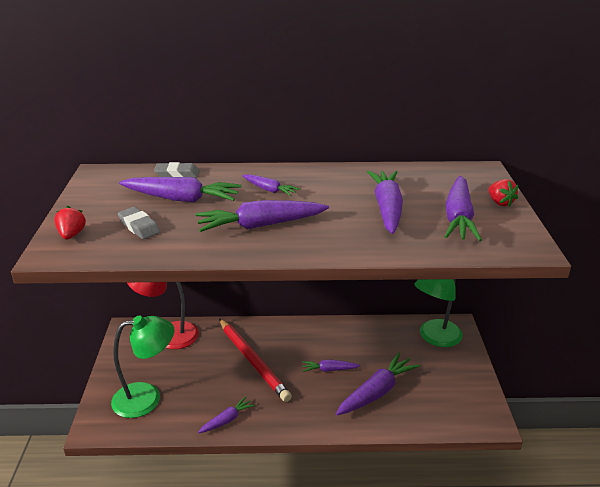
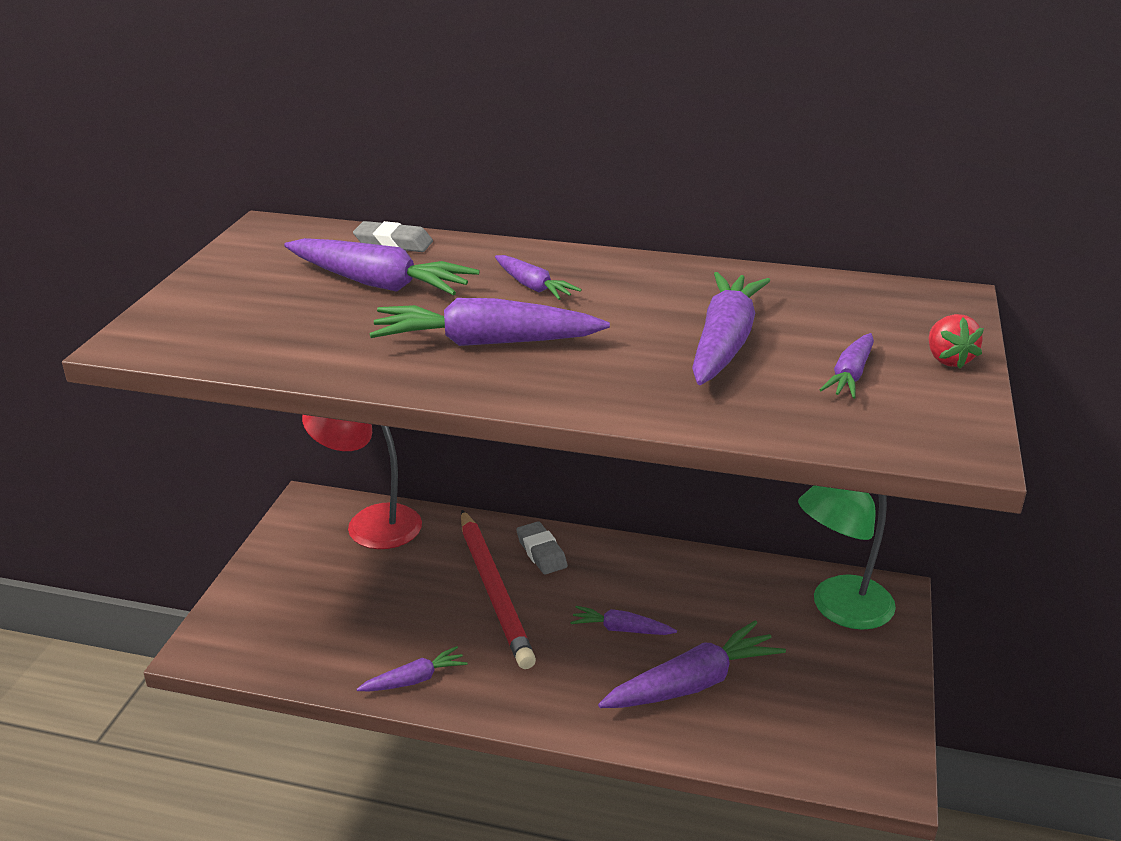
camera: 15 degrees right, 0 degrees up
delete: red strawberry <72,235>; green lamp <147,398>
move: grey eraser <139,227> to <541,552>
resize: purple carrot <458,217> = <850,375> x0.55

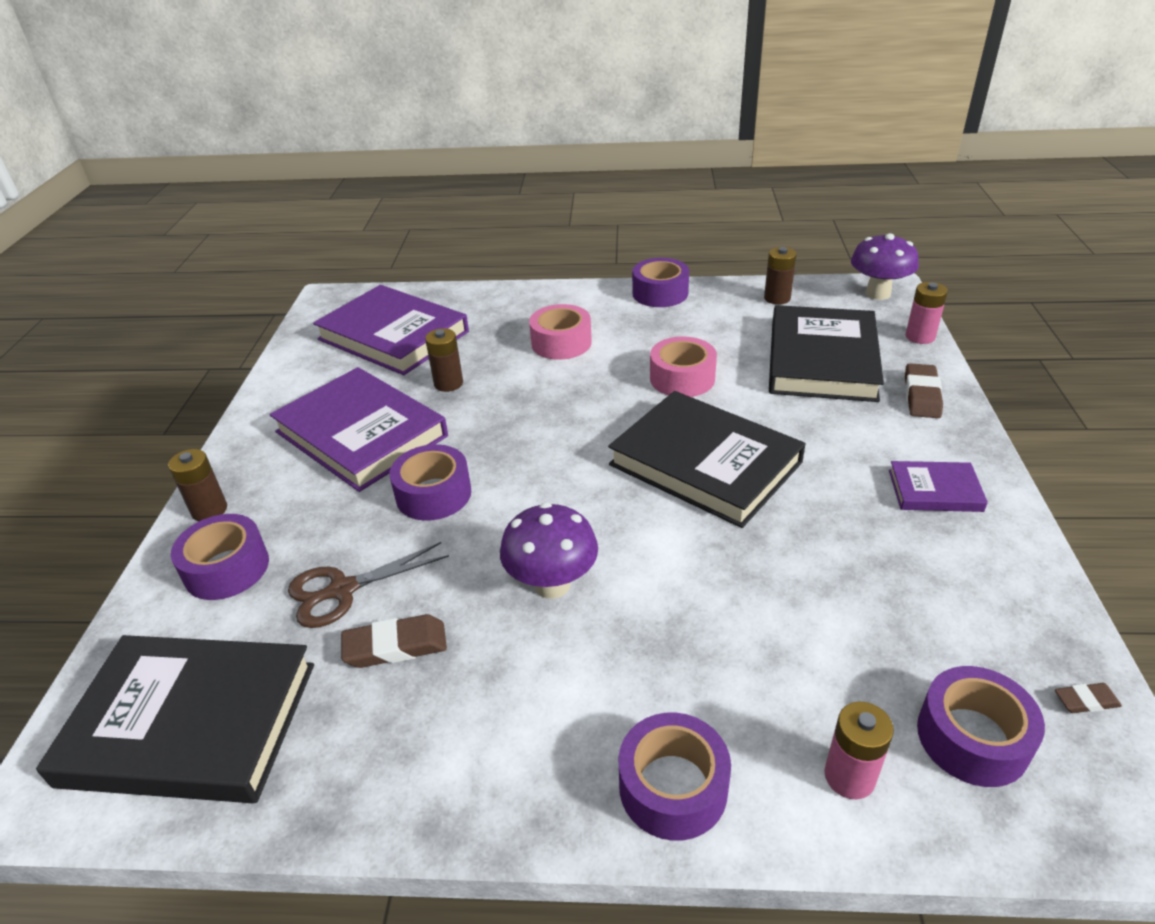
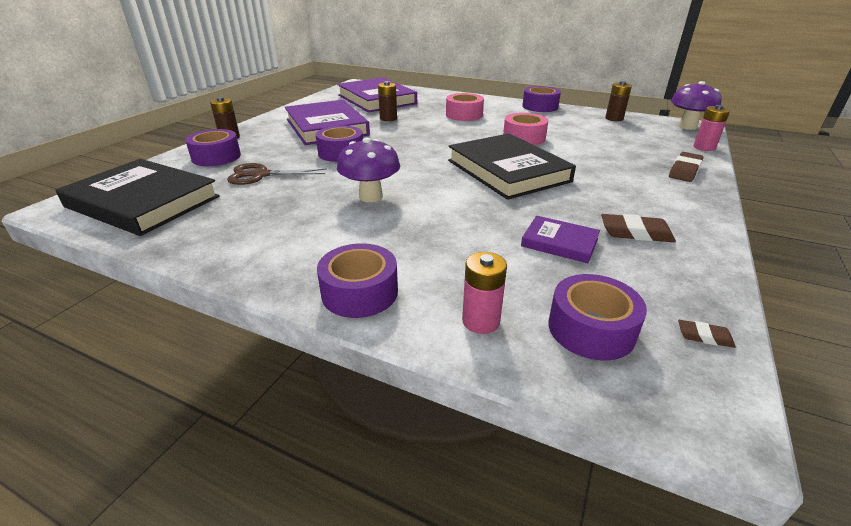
camera: 20 degrees right, 5 degrees down
delete: black book <822,360>
move: purple book <934,490> to <559,242>; brown eraser <395,646> to <635,233>

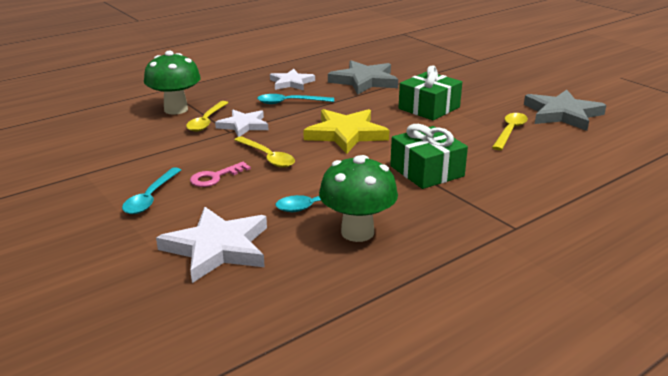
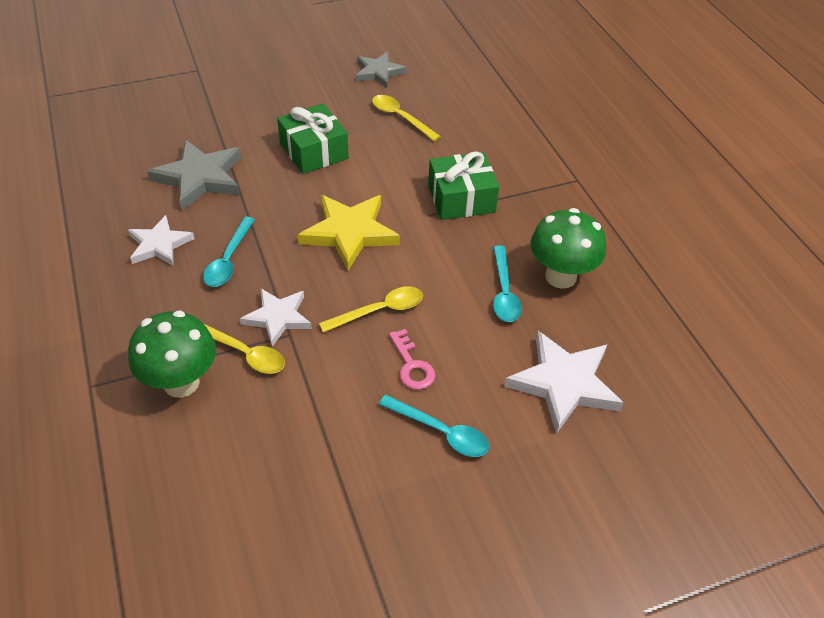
camera: 75 degrees left, 20 degrees up
resize: grey star <562,114> = <379,72> x0.65

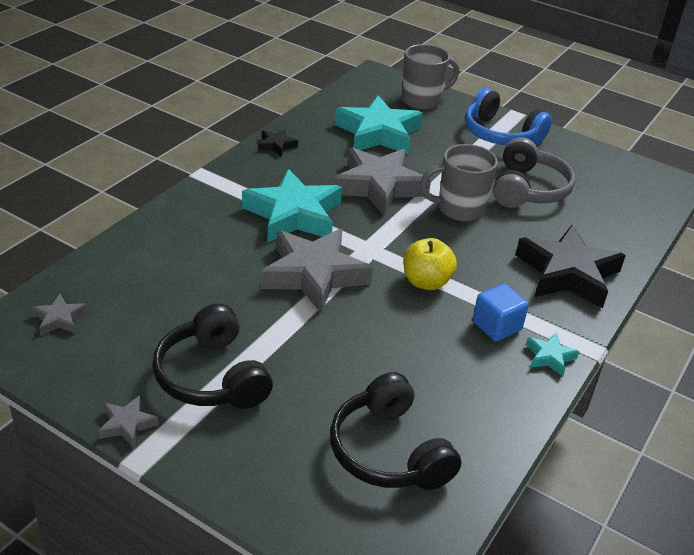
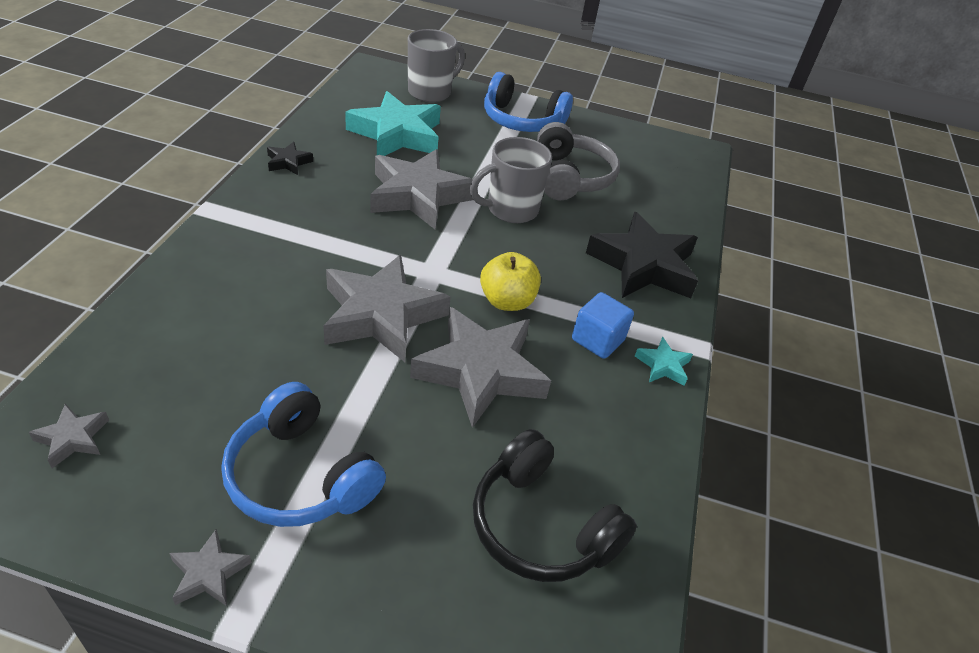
camera: 20 degrees left, 5 degrees up
delete: turquoise star <294,215>
insert: grey star <480,371>
recolor: black headphones <212,376> to blue headphones <301,475>

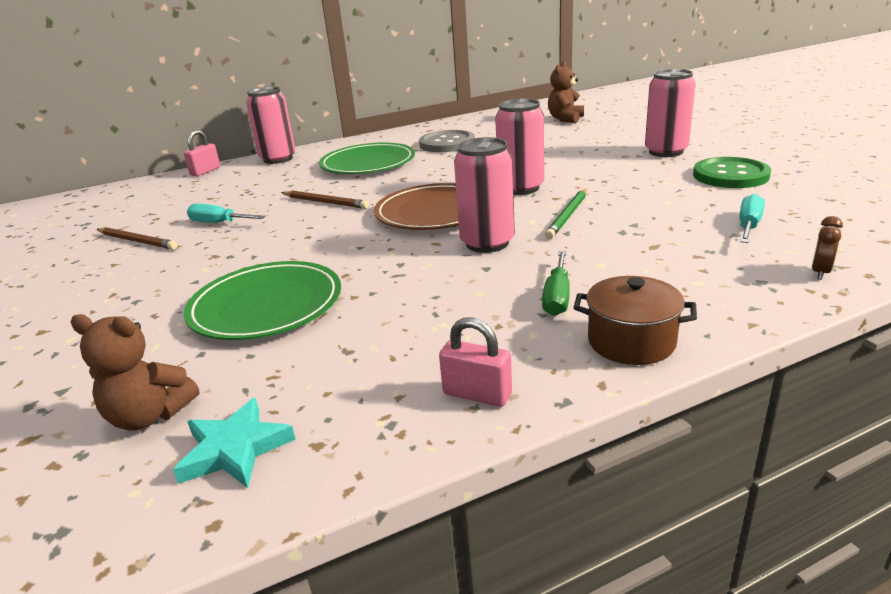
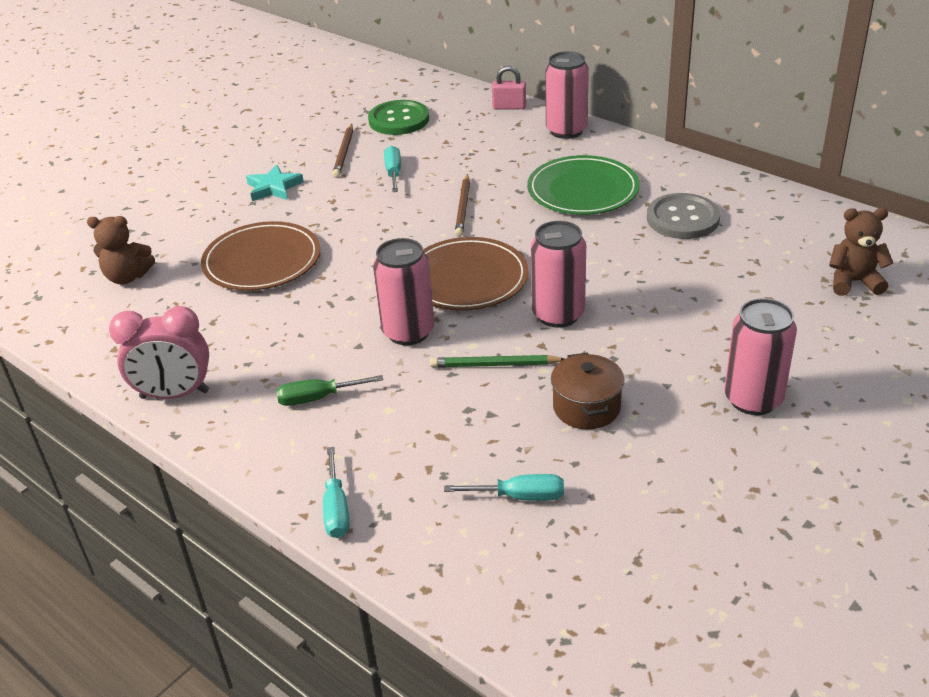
camera: 65 degrees right, 10 degrees up
delete: brown clock <820,272>
insert: turquoise screwdriver <336,509>
move: turquoise star <235,449> to <274,187>; green button <730,175> to <399,120>; brown pot <631,342> to <586,407>
replace: pink padlock <477,394> to pink clock <174,394>
recolor: green plate <266,305> to brown plate <262,261>
rotate: brown teddy bear <149,416> = <127,277> 75 degrees counterclockwise

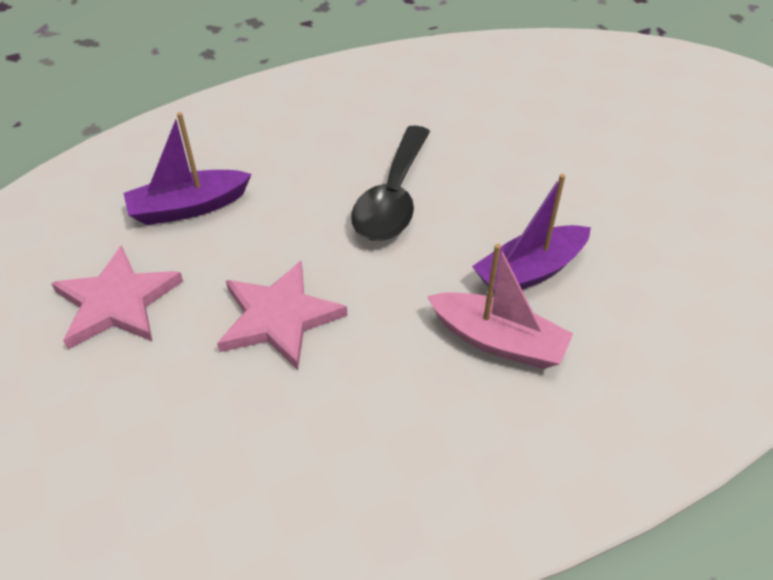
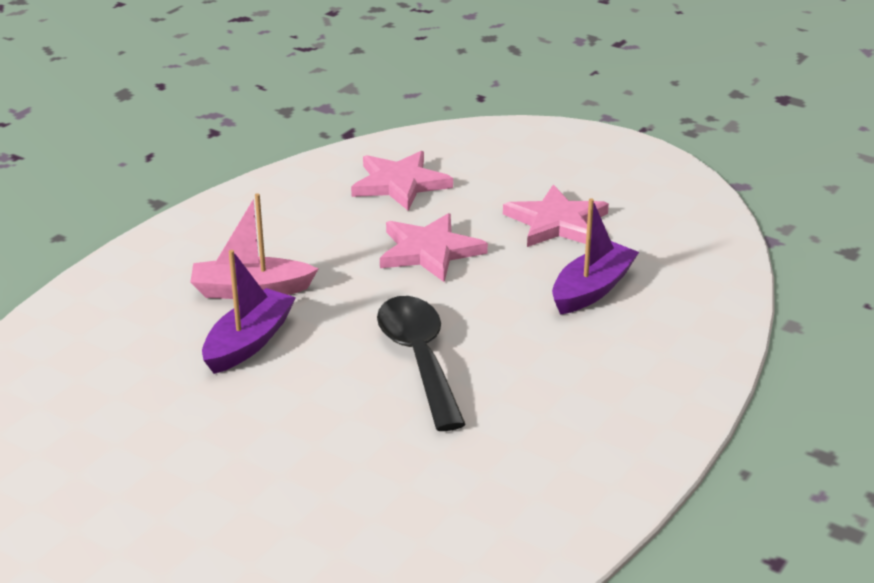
camera: 150 degrees right, 15 degrees down
insert: pink star <400,184>

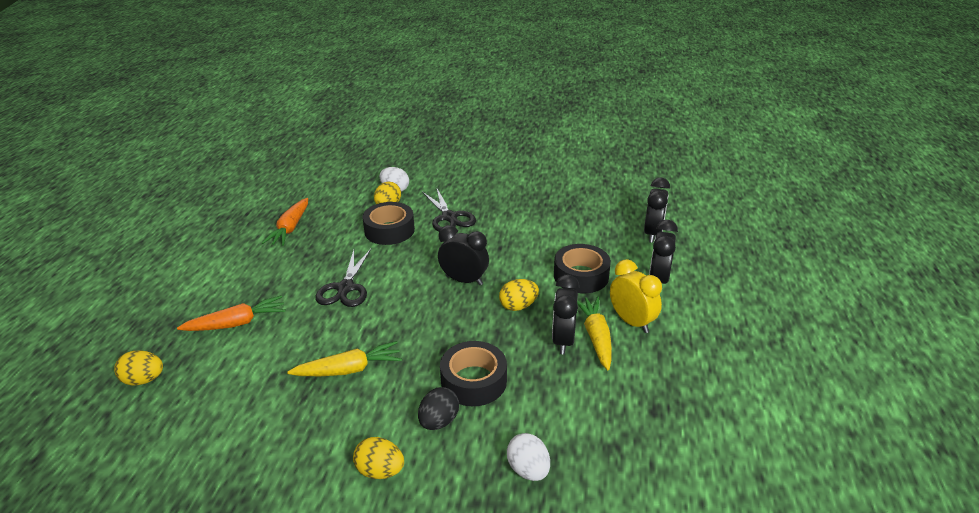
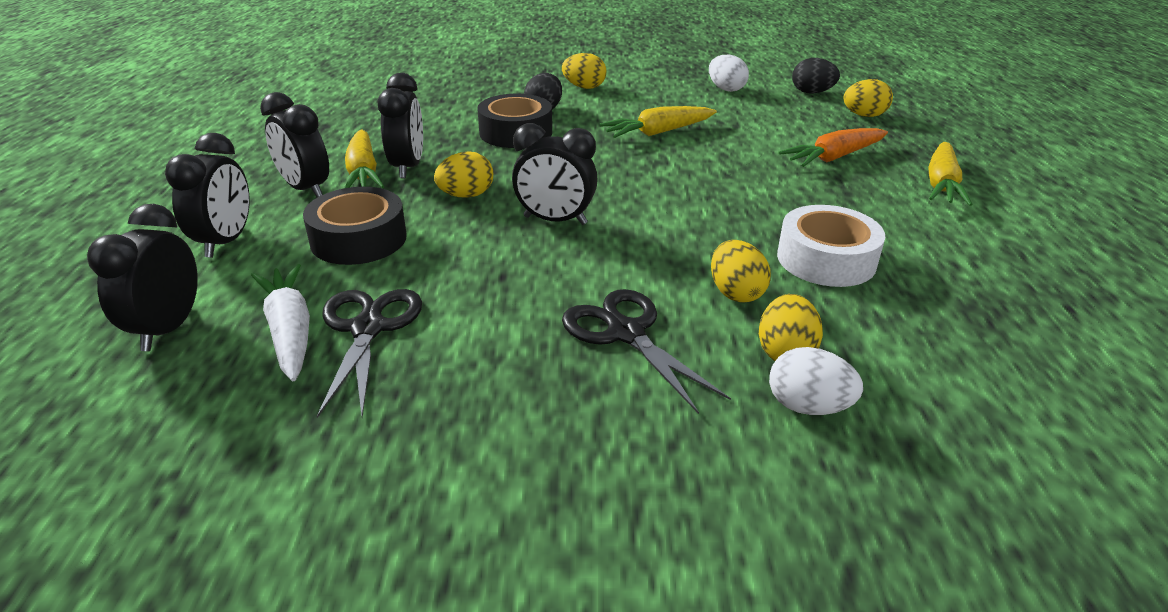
camera: 170 degrees right, 0 degrees up
delete: orange carrot <290,228>
insert: white carrot <290,331>; white tape <826,259>; black egg <811,92>; yellow carrot <941,184>
move: black scissors <345,288> to <368,329>; white egg <528,470> to <726,89>
replace: black tape <389,230> to yellow egg <735,293>
recolor: yellow clock <631,322> to black clock <305,189>

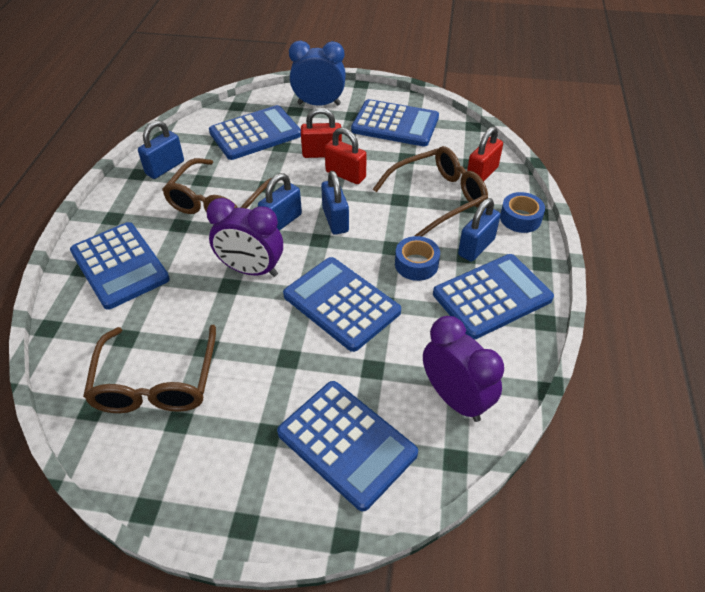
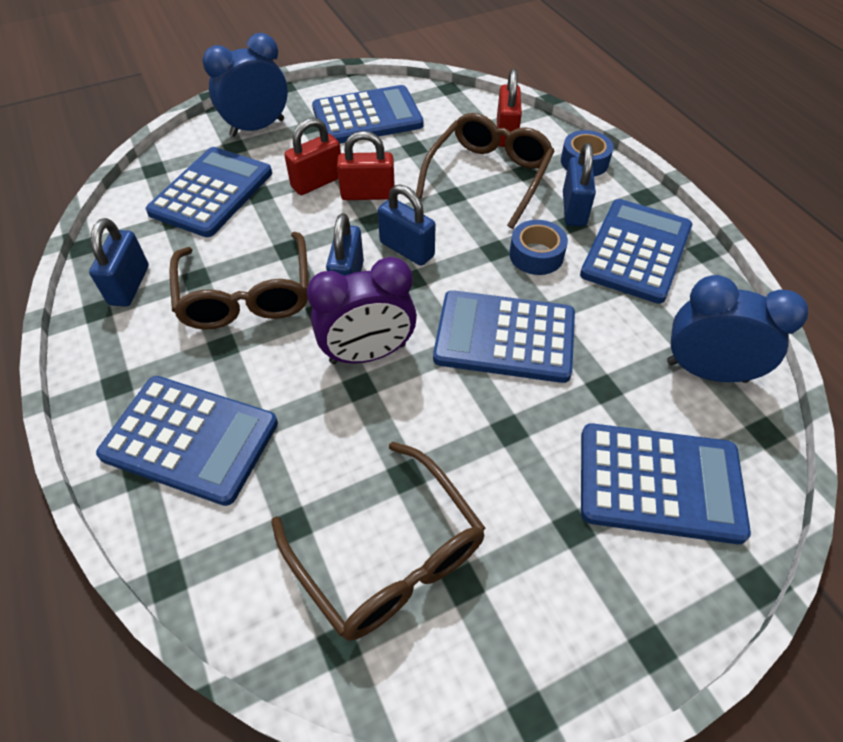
camera: 35 degrees left, 5 degrees up
recolor: purple clock <455,399> to blue clock <706,371>

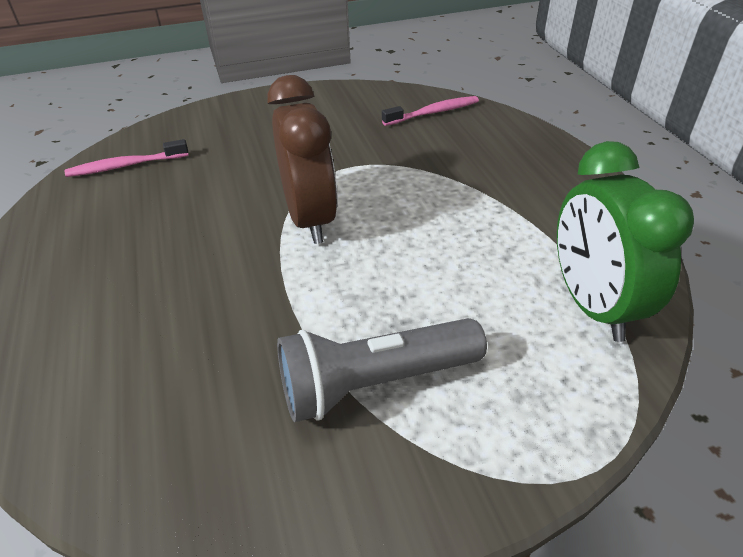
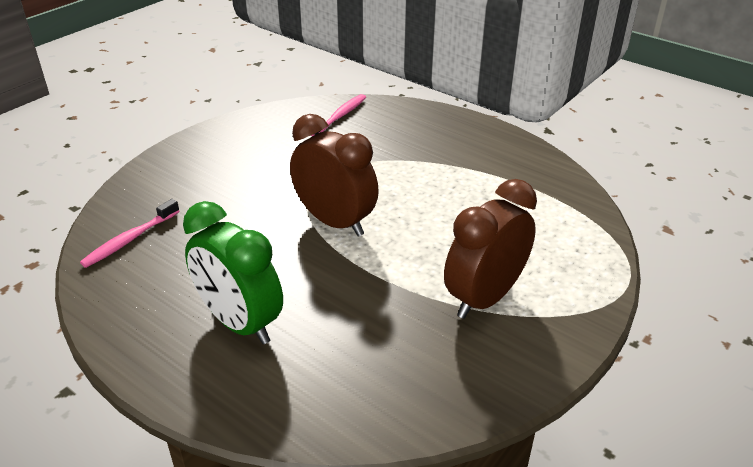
camera: 35 degrees left, 5 degrees down
move: green clock <592,305> to <240,323>
replace: grey flashlight <375,384> to brown clock <484,298>

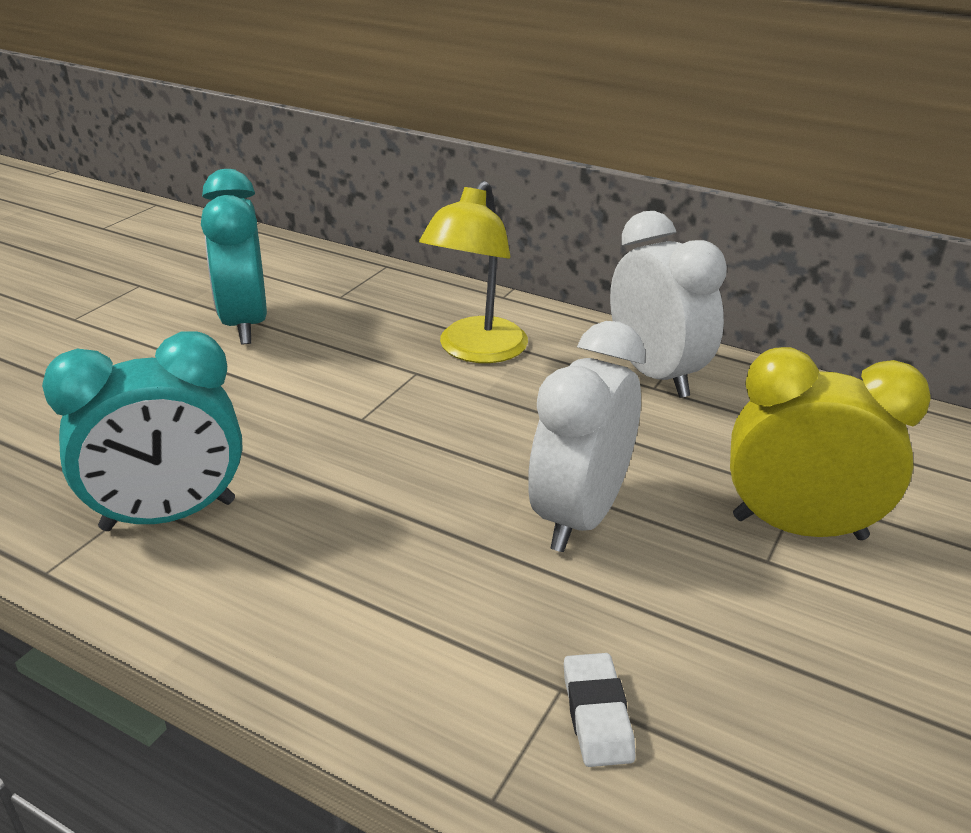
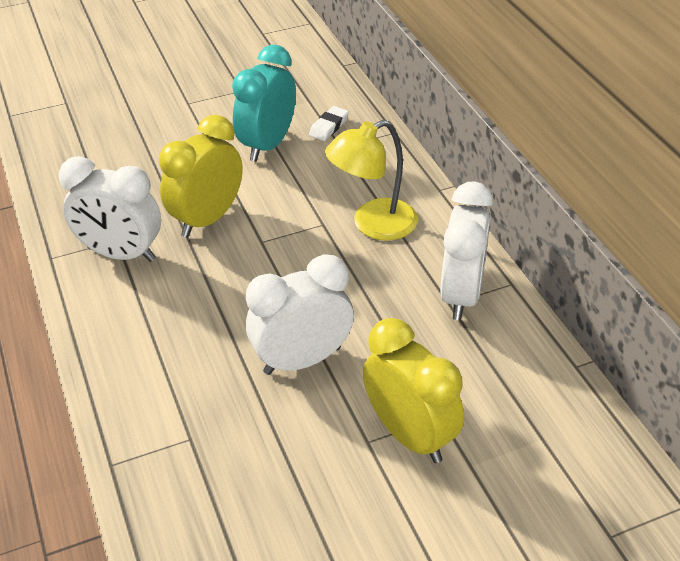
camera: 40 degrees right, 10 degrees up
insert: yellow clock <207,219>
move: white eraser <597,714> to <329,127>
recolor: turquoise clock <169,515> to white clock <121,254>

